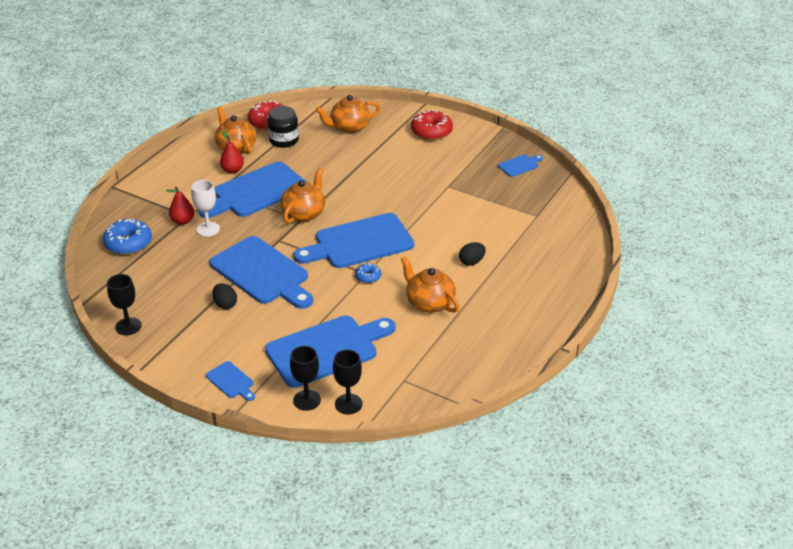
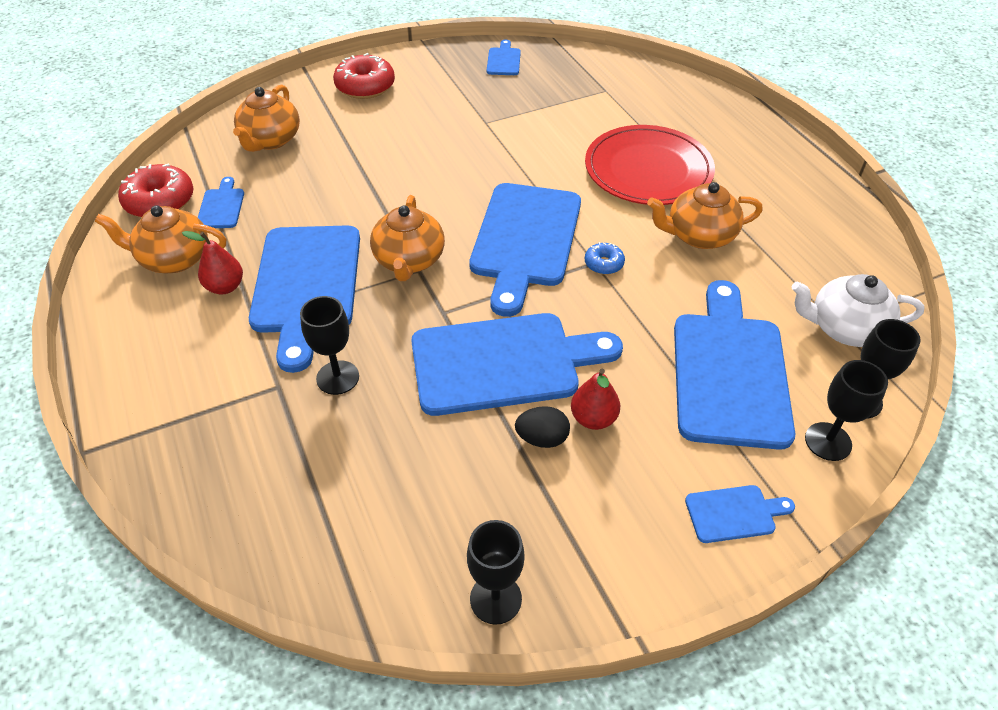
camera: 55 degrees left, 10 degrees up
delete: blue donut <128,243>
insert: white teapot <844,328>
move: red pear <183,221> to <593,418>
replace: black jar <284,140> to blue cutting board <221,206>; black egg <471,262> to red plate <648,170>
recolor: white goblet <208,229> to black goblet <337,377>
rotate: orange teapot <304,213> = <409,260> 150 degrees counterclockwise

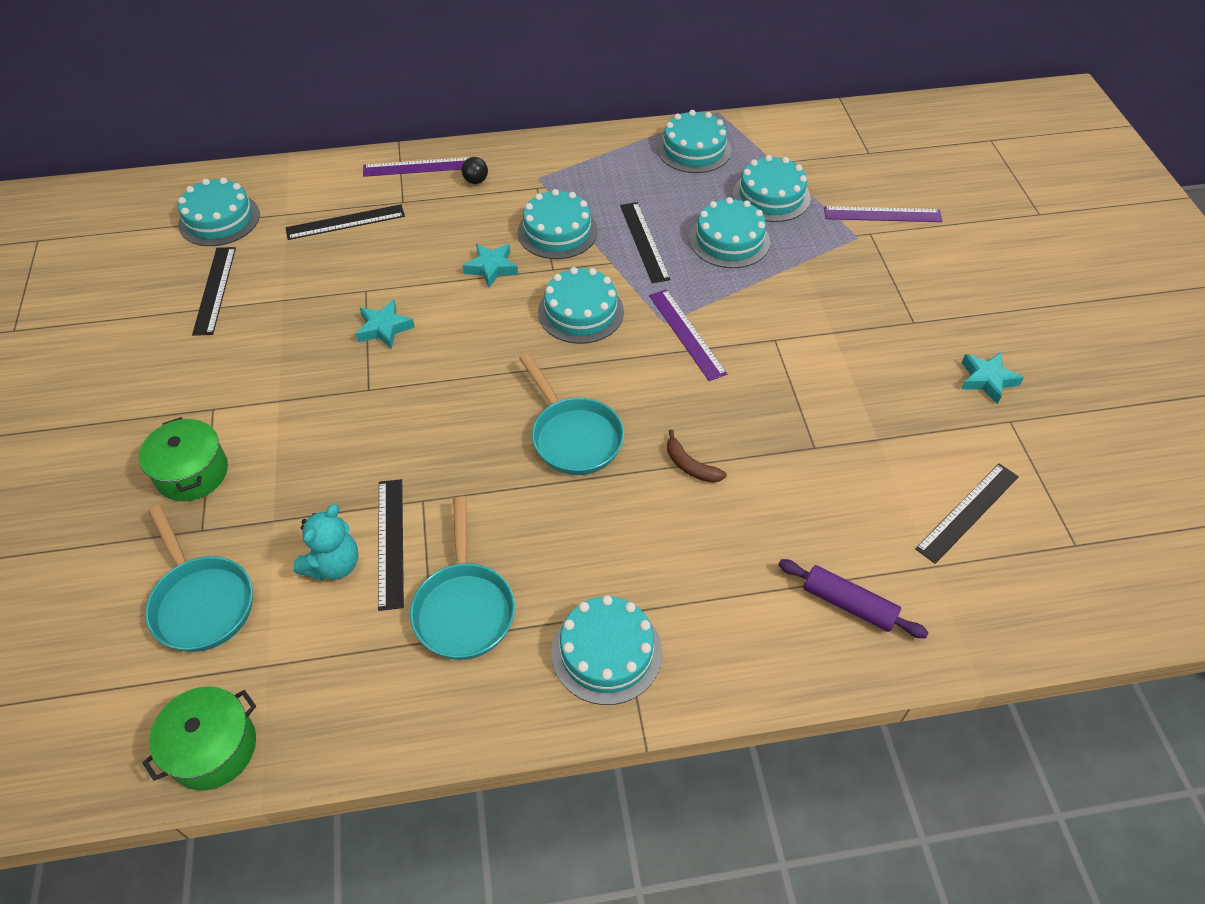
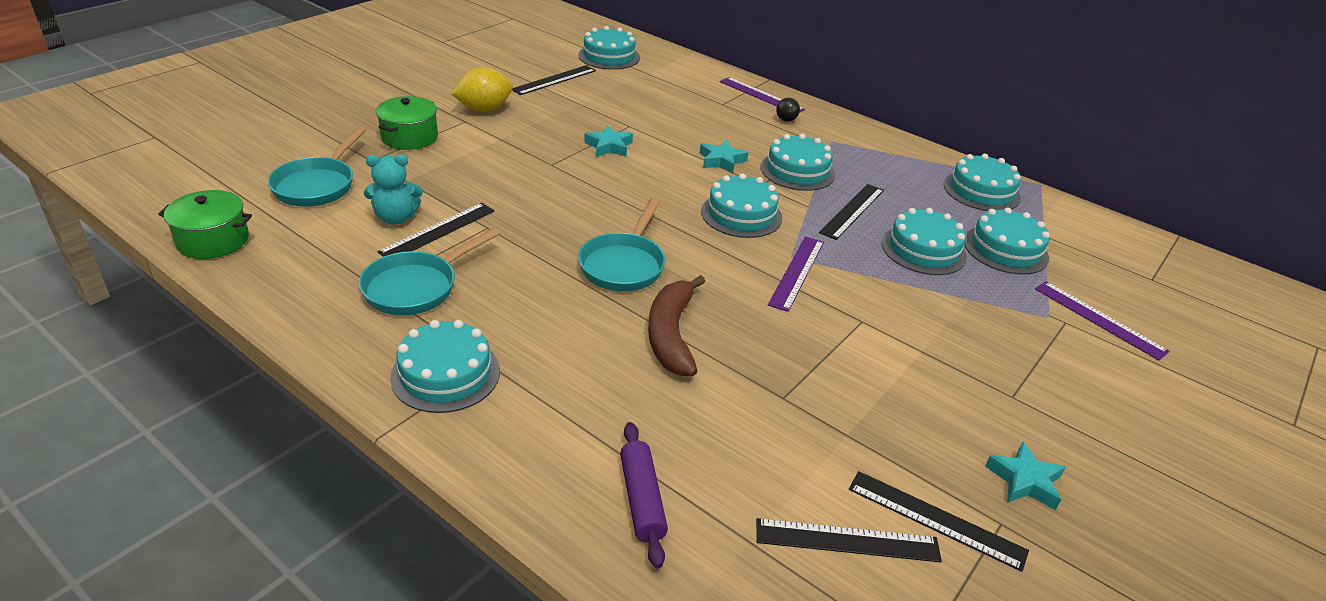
camera: 45 degrees right, 15 degrees down
insert: yellow lemon <484,109>
move: black ruler <345,222> to <936,519>
resize: brown banana <690,466> = <671,335> x1.88

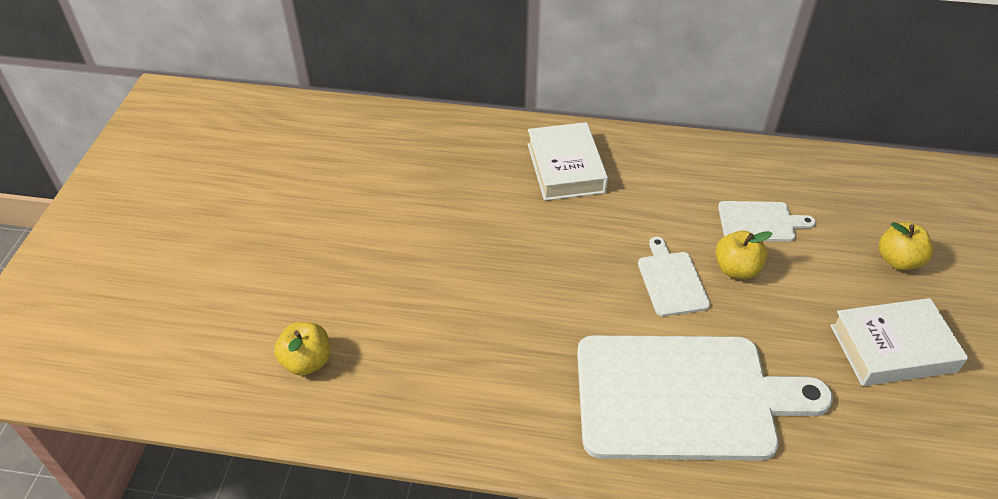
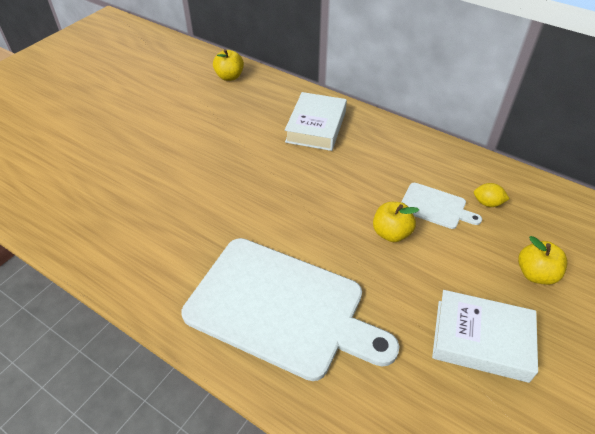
camera: 25 degrees right, 0 degrees up
delete: white cutting board <671,281>
insert: yellow lemon <487,203>
move: yellow apple <307,361> to <229,77>

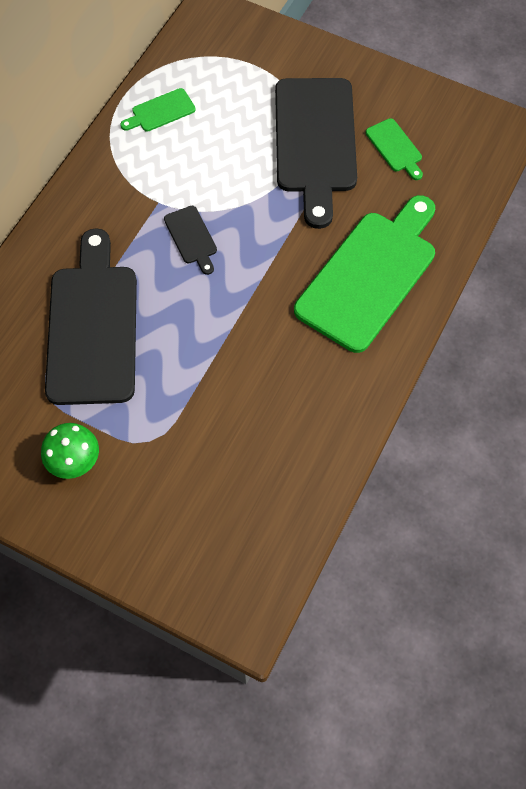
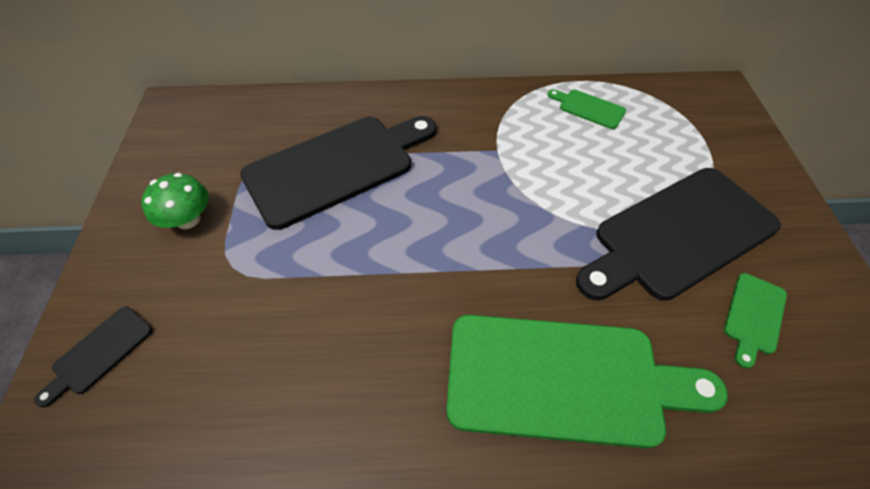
camera: 60 degrees right, 10 degrees down
move: black cutting board <191,238> to <99,353>

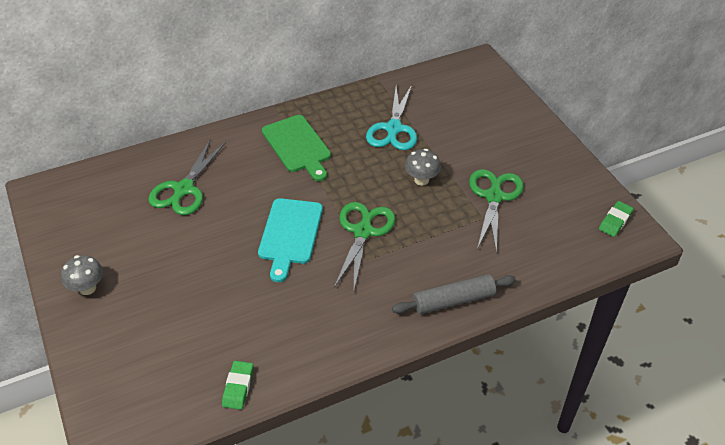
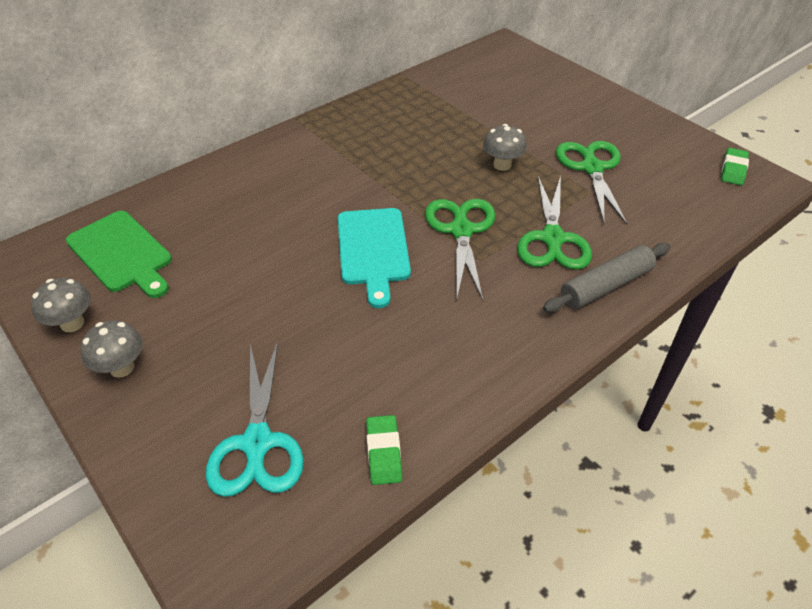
camera: 15 degrees left, 0 degrees up
insert: grey mushroom <72,323>
move: green cutting board <298,146> to <122,254>; turquoise scissors <393,129> to <257,444>; green scissors <183,190> to <552,239>

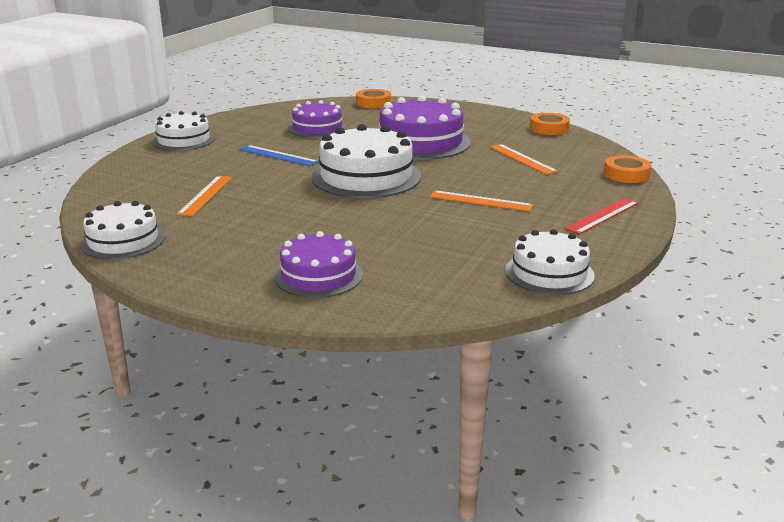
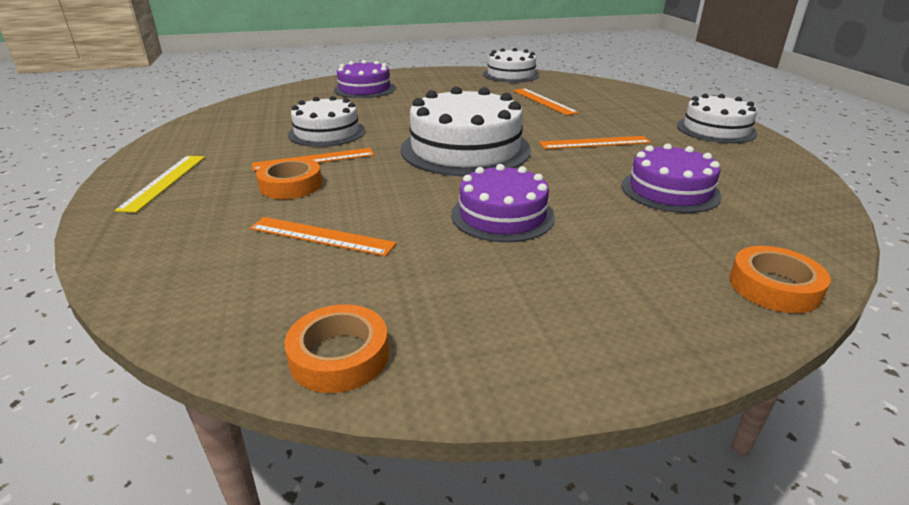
camera: 140 degrees right, 5 degrees up
move: orange tape <626,174> to <291,185>; white cake <549,273> to <326,132>
recolor: red ruler <602,215> to yellow ruler <164,182>; blue ruler <278,155> to orange ruler <595,142>
resize: purple cake <421,142> = <502,215> x0.62

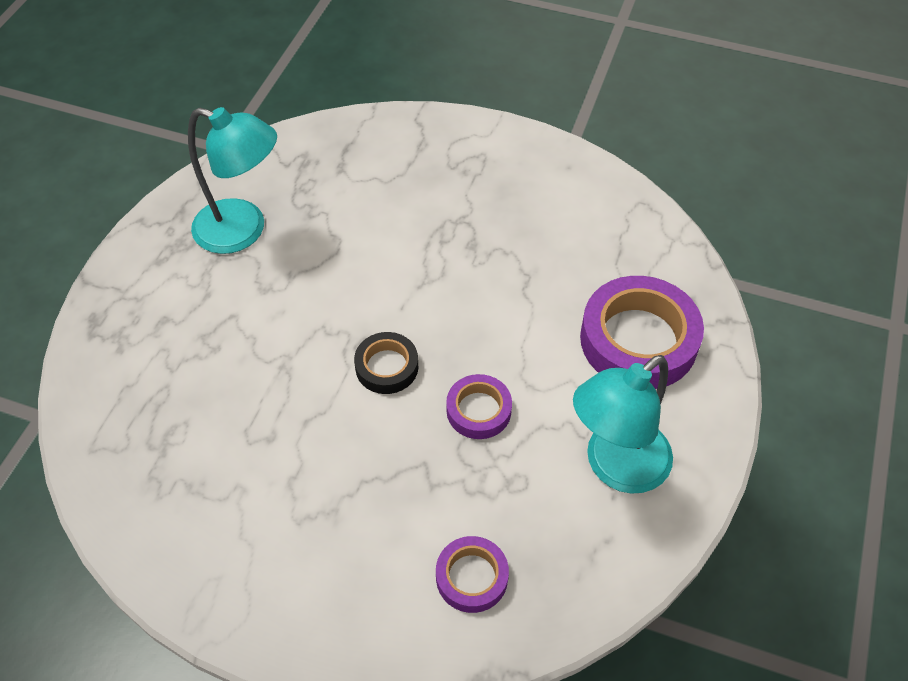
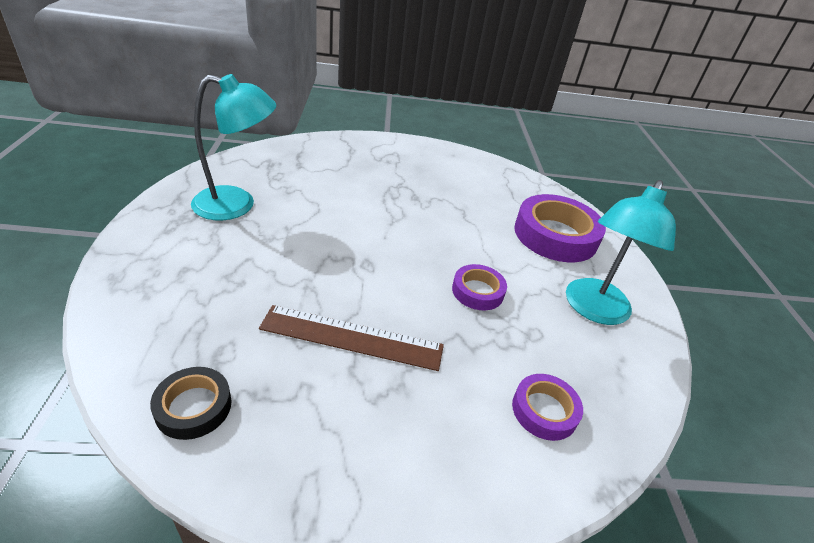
camera: 25 degrees left, 15 degrees down
insert: brown ruler <352,337>
move: black tape <387,367> to <193,407>

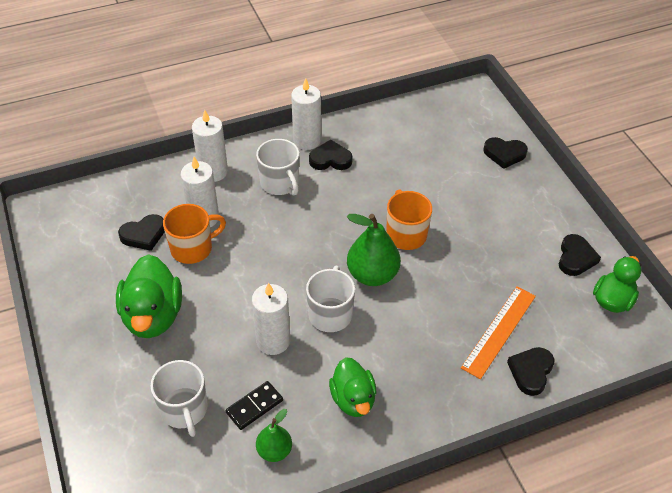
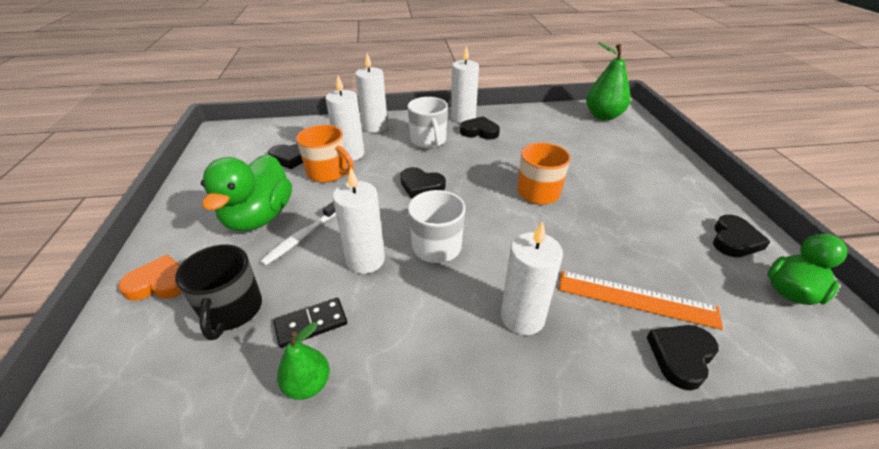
camera: 15 degrees right, 10 degrees down
delete: green duck <353,399>
insert: orange heart <159,283>; white toothbrush <301,237>; white candle <522,317>
move: black heart <504,154> to <421,186>; green pear <372,275> to <603,116>
recolor: white mug <184,410> to black mug <232,311>
rotate: orange mug <193,248> = <328,173> 45 degrees clockwise; orange ruler <499,331> = <636,298> 60 degrees clockwise

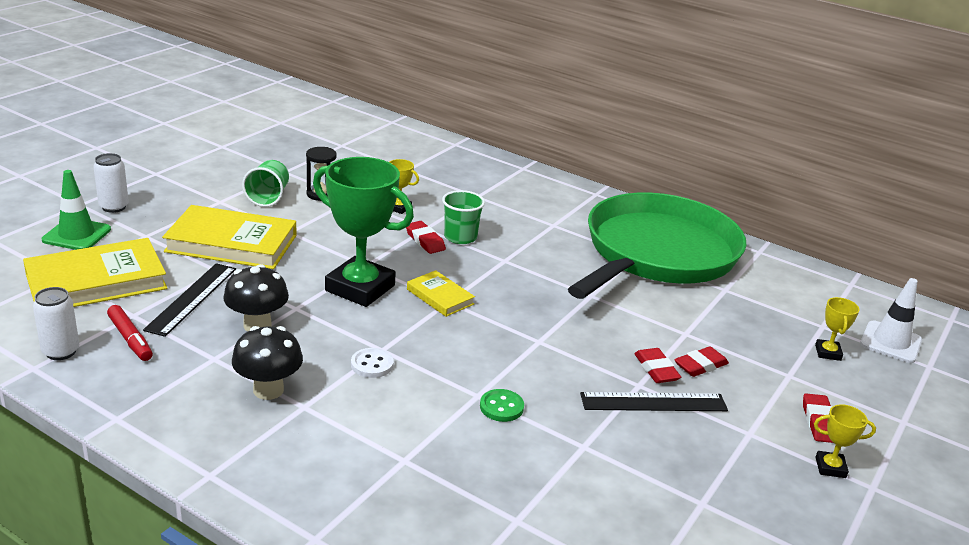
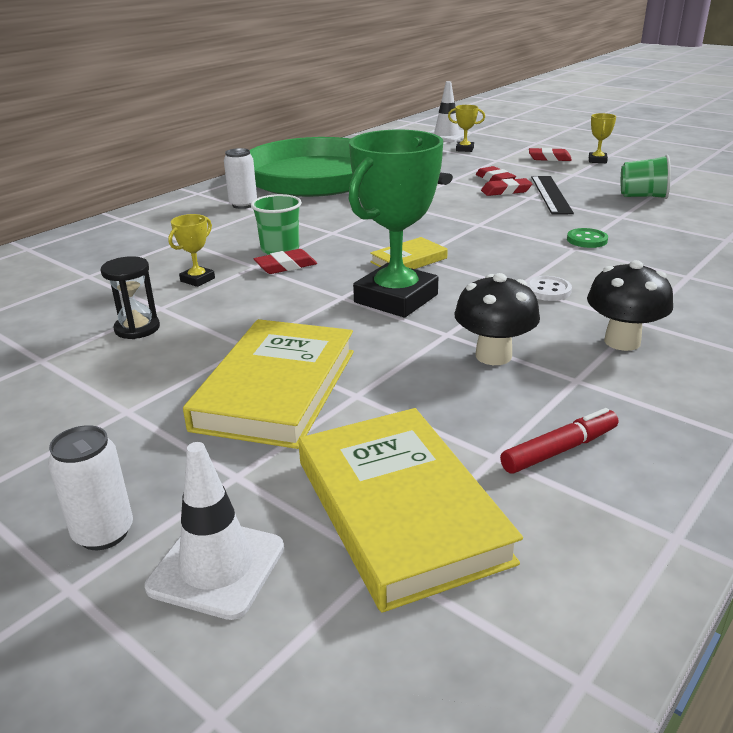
camera: 80 degrees left, 0 degrees up
delete: black ruler <192,298>
move: white can <61,351> to <243,205>; green cup <268,197> to <642,196>
recolor: green traffic cone <77,235> to white traffic cone <216,567>

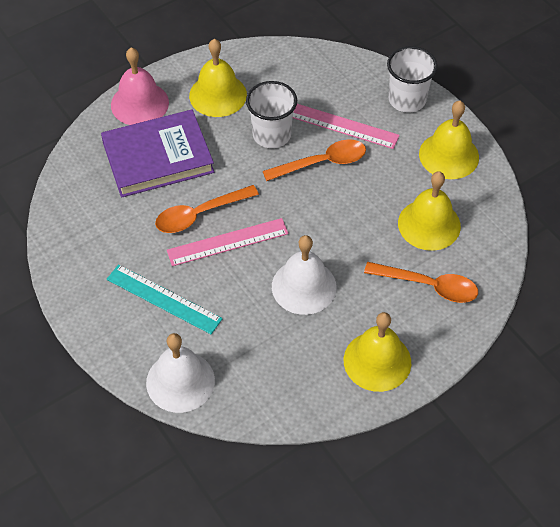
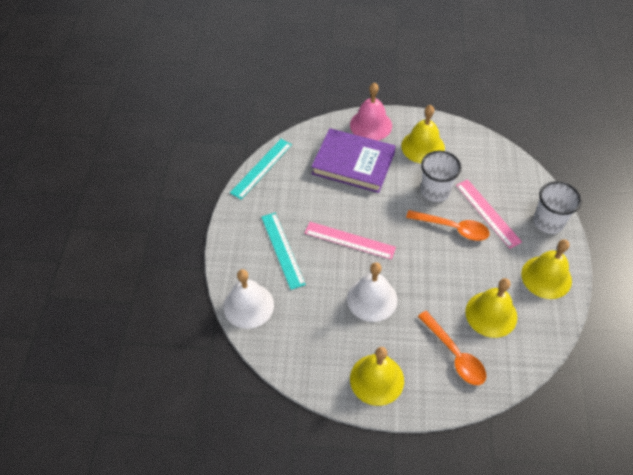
camera: 40 degrees right, 0 degrees up
delete: orange spoon <200,214>
insert: turquoise ruler <261,168>

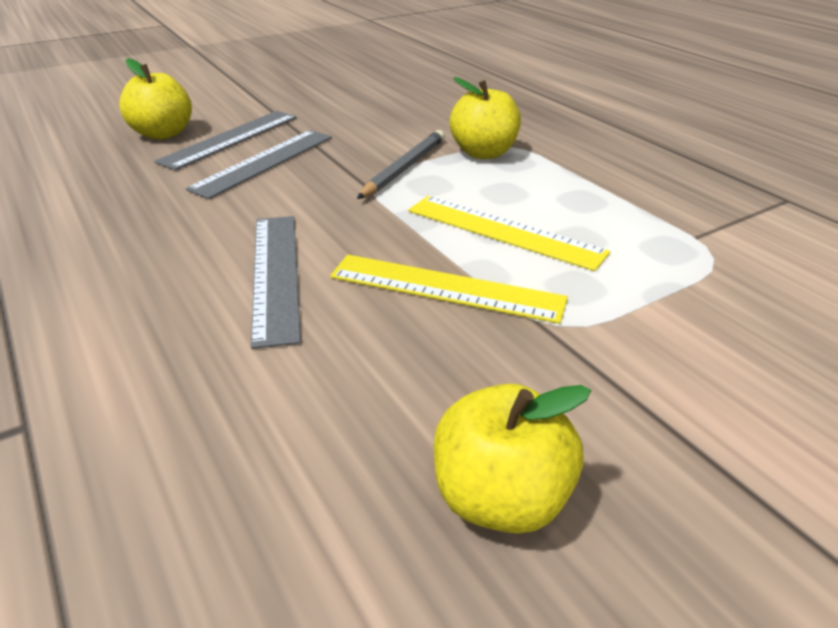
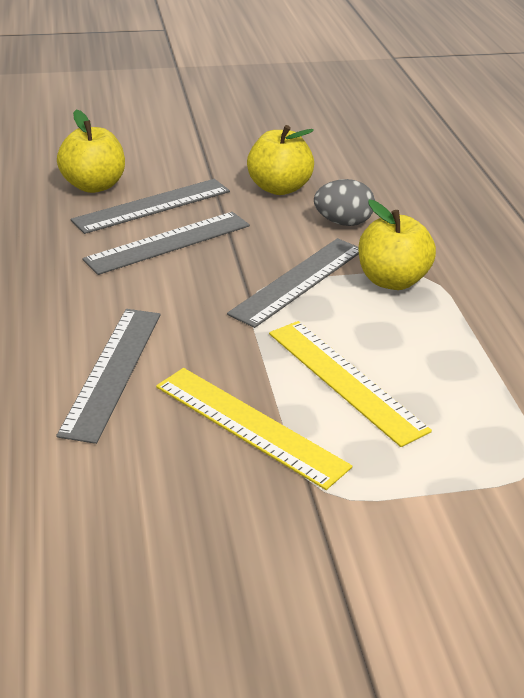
camera: 20 degrees right, 0 degrees up
insert: grey egg <343,222>
move: yellow apple <500,498> to <279,188>
replace: grey pencil <405,168> to grey ruler <299,281>

